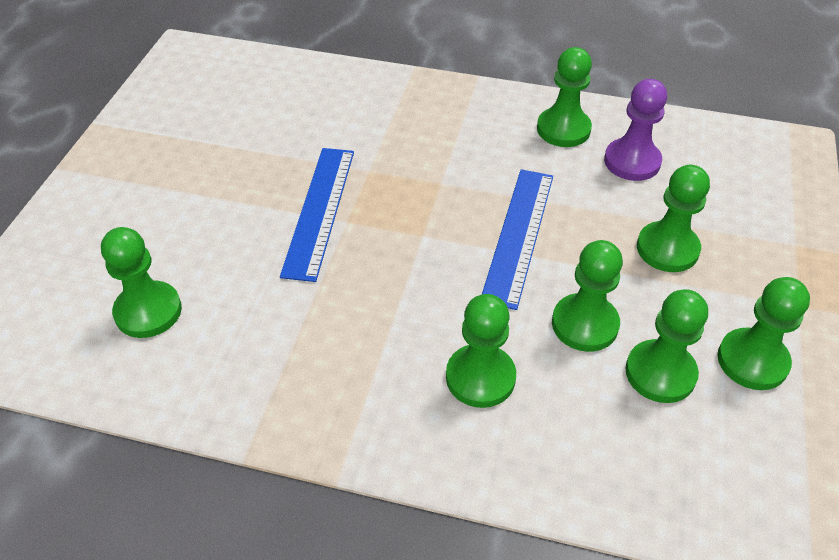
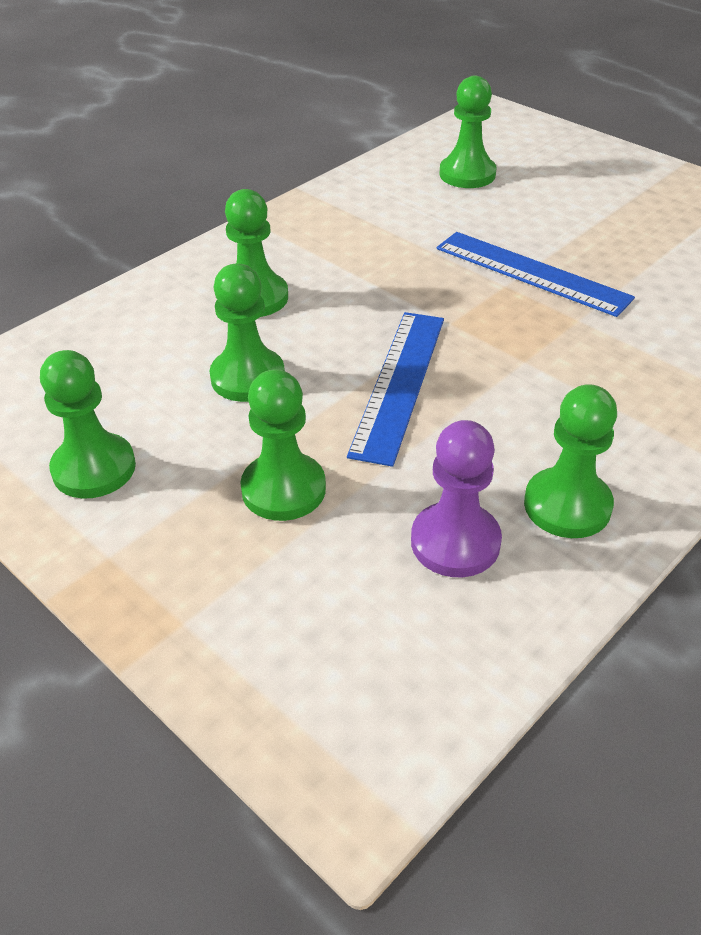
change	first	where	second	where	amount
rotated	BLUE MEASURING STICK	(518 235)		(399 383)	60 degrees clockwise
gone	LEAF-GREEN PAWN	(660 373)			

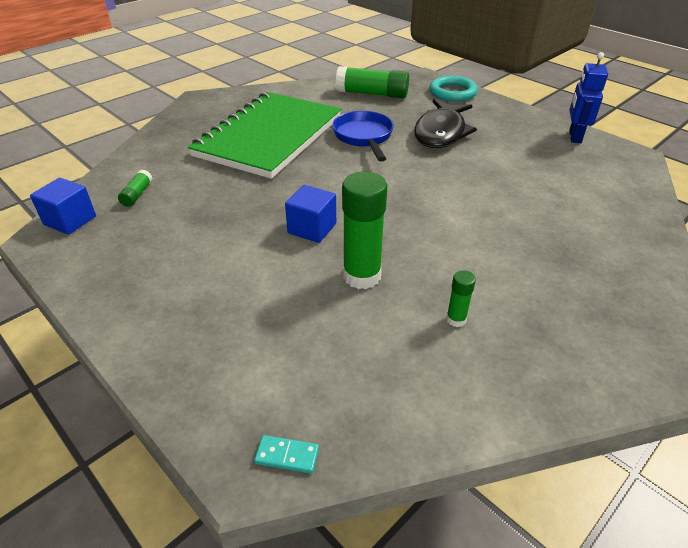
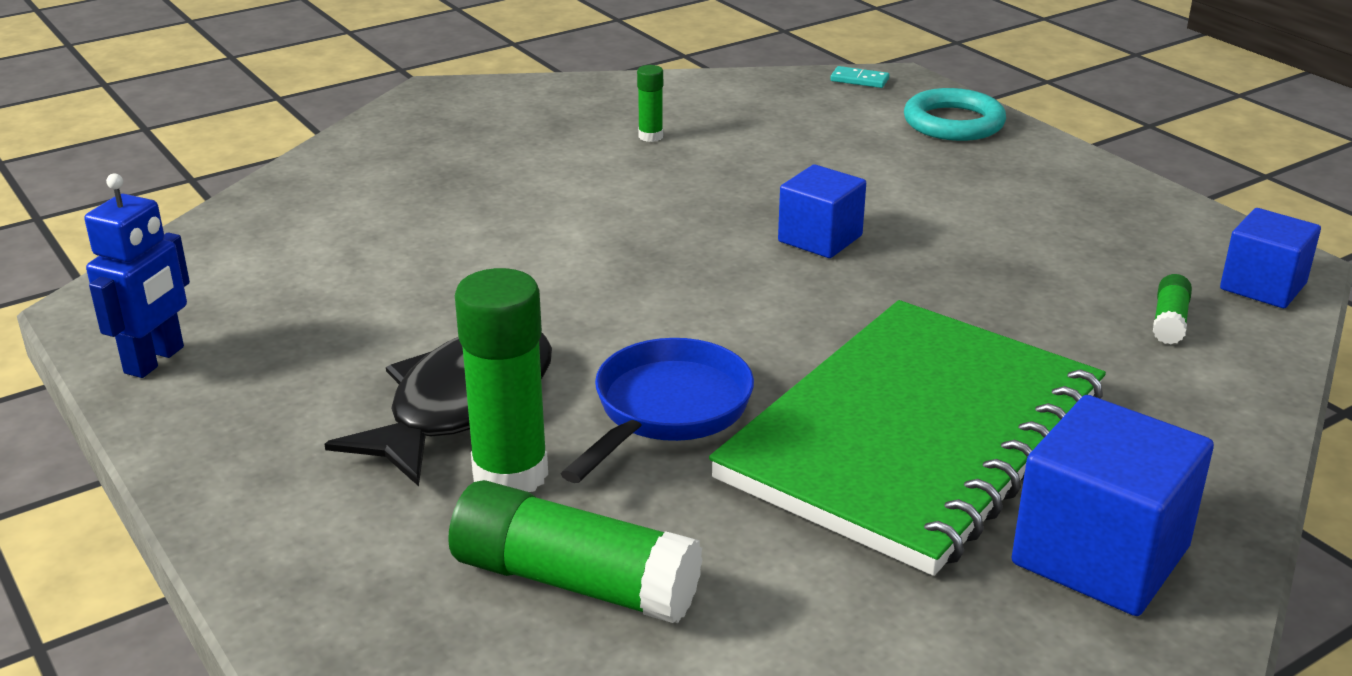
change	first	where	second	where	amount
shifted	LEAF-GREEN GLUE	(362 276)		(510 474)	
rotated	BLUE PAN	(364 137)		(666 411)	150 degrees counterclockwise
shifted	TEAL TORUS	(452 92)		(953 123)	
new			BLUE BLOCK	(1100 556)	

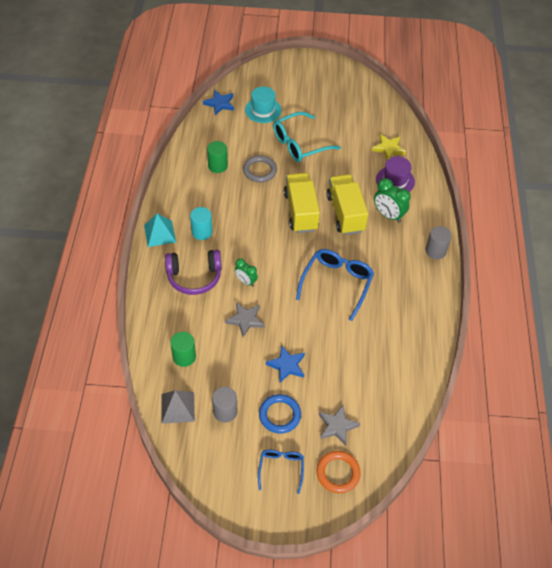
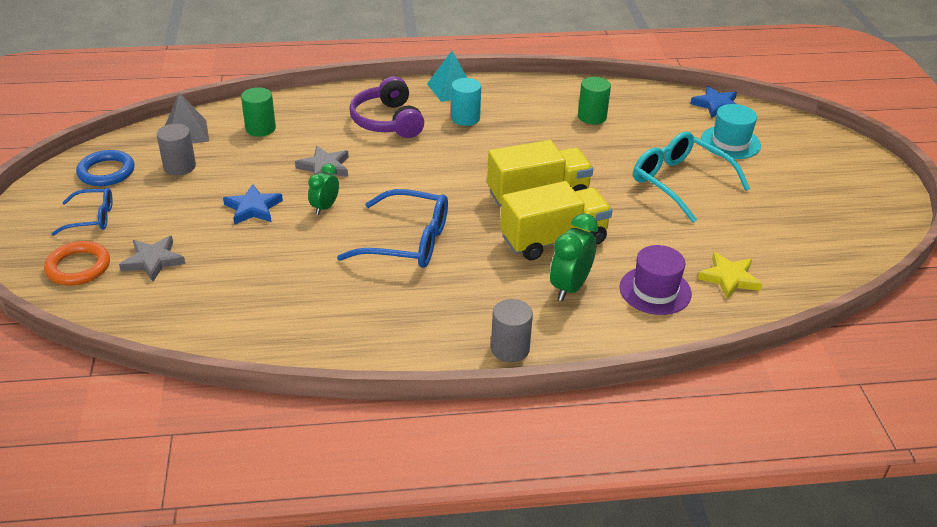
change	first	where	second	where	amount
shifted	BLUE TORUS	(279 415)		(106 172)	
shifted	LEAF-GREEN BEDSIDE CLOCK	(246 281)		(325 207)	
gone	ASH-GREY TORUS	(260 171)			

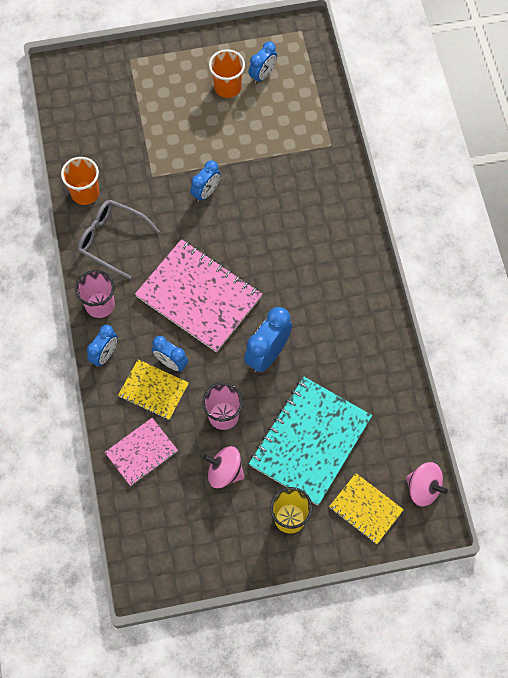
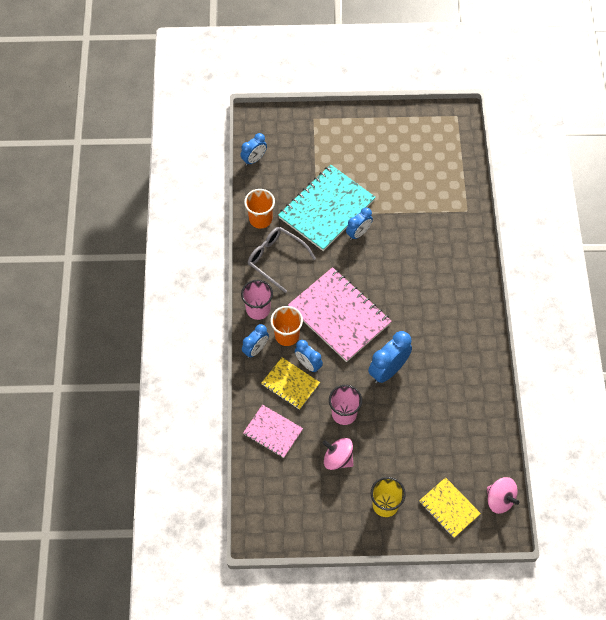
change	first	where	second	where	amount
shifted	BLUE BEDSIDE CLOCK	(262 75)		(254 159)	
rotated	PINK NOTEPAD	(141 452)		(273 432)	60 degrees clockwise
shifted	BRIGHT ORANGE CUP	(227 87)		(287 335)	
shifted	TEAL NOTEPAD	(310 441)		(326 209)	

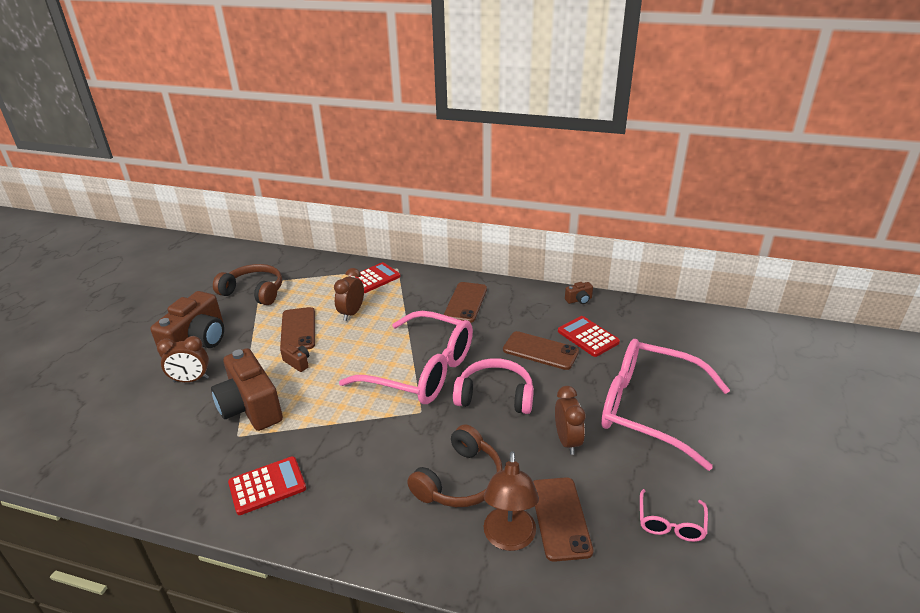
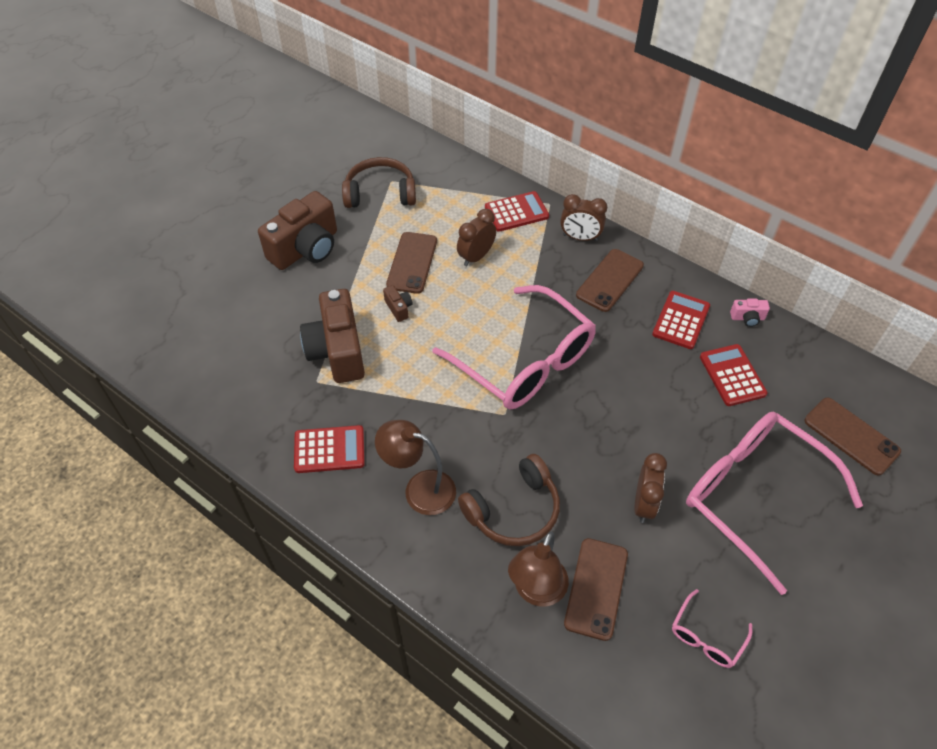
change	first	where	second	where	amount
rotated	BROWN HEADSET	(254 292)		(380 193)	45 degrees counterclockwise
new			BROWN DESK LAMP	(419 489)	
shifted	BROWN BEDSIDE CLOCK	(191 380)		(580 237)	
new			SCARLET POCKET CALCULATOR	(681 320)	
repainted	BROWN COMPACT CAMERA	(579 300)	PINK COMPACT CAMERA	(747 318)	
shifted	BROWN PHONE	(540 351)		(851 436)	
gone	PINK HEADSET	(495 395)			

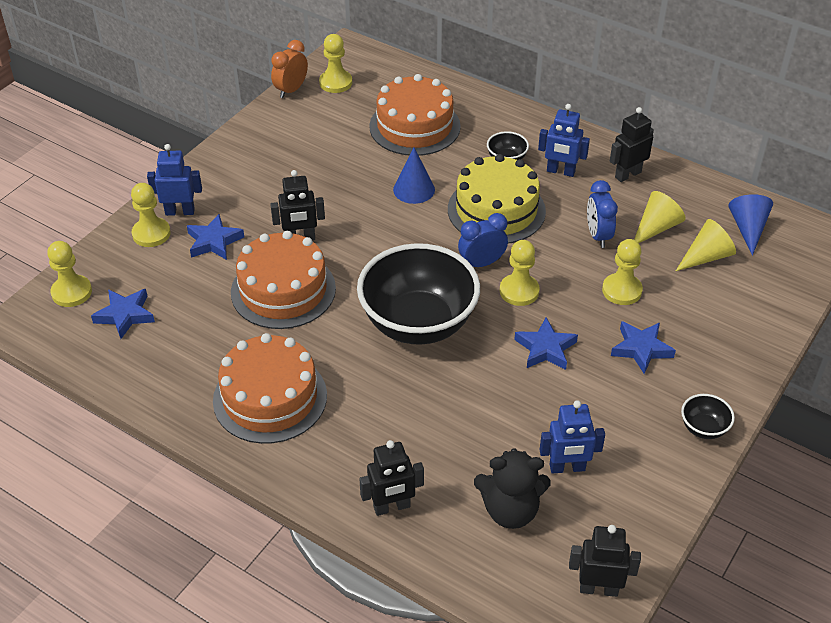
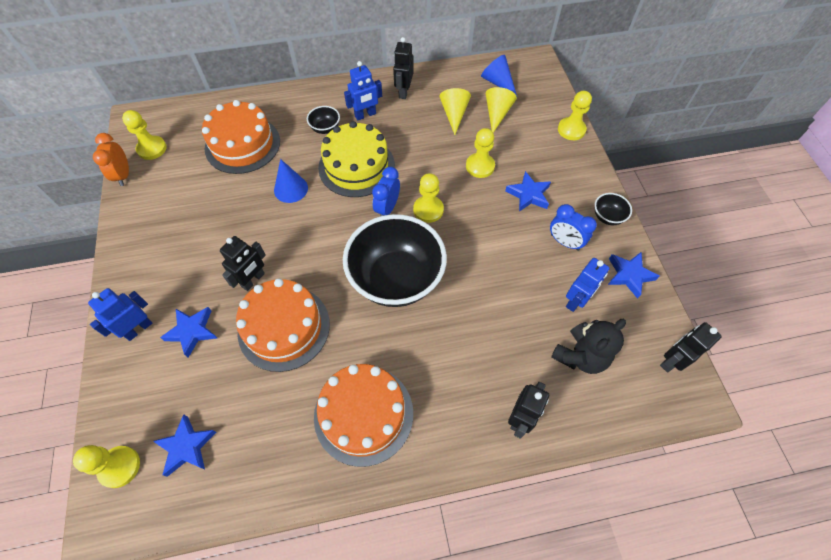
change	first	where	second	where	amount
shifted	BLUE BEDSIDE CLOCK	(598 236)		(564 242)	
shifted	GOLDEN PAWN	(151 234)		(571 130)	
shifted	BLUE FIVE-POINTED STAR	(545 348)		(629 275)	

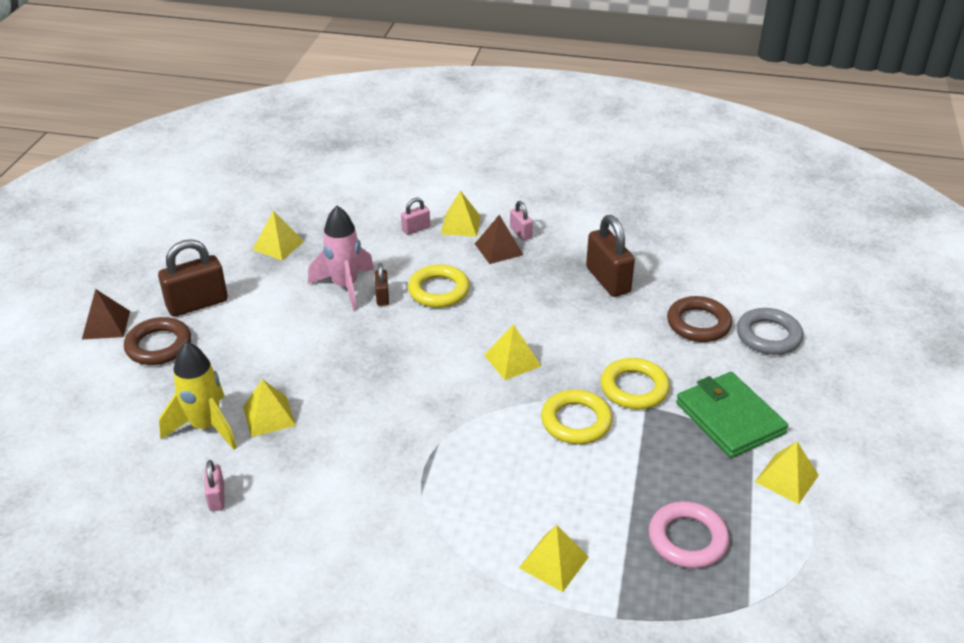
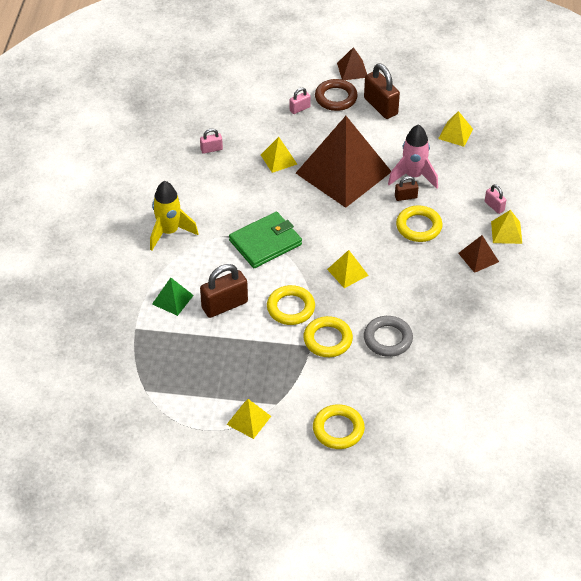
change	first	where	second	where	amount
shifted	GOLDEN ROCKET	(206 427)		(169 232)	
repainted	GOLDEN PYRAMID SHAPE	(553 562)	LEAF-GREEN PYRAMID SHAPE	(172 299)	
shifted	BROWN LOCK	(608 280)		(224 305)	
shifted	LEAF-GREEN BILLFOLD	(729 418)		(265 242)	
shifted	PINK LOCK	(520 233)		(299 109)	
new			BROWN PYRAMID SHAPE	(343 172)	
new			GOLDEN TORUS	(338 429)	
shifted	ASH-GREY TORUS	(768 336)		(388 339)	
gone	PINK TORUS	(687 539)			
gone	BROWN TORUS	(698 323)			

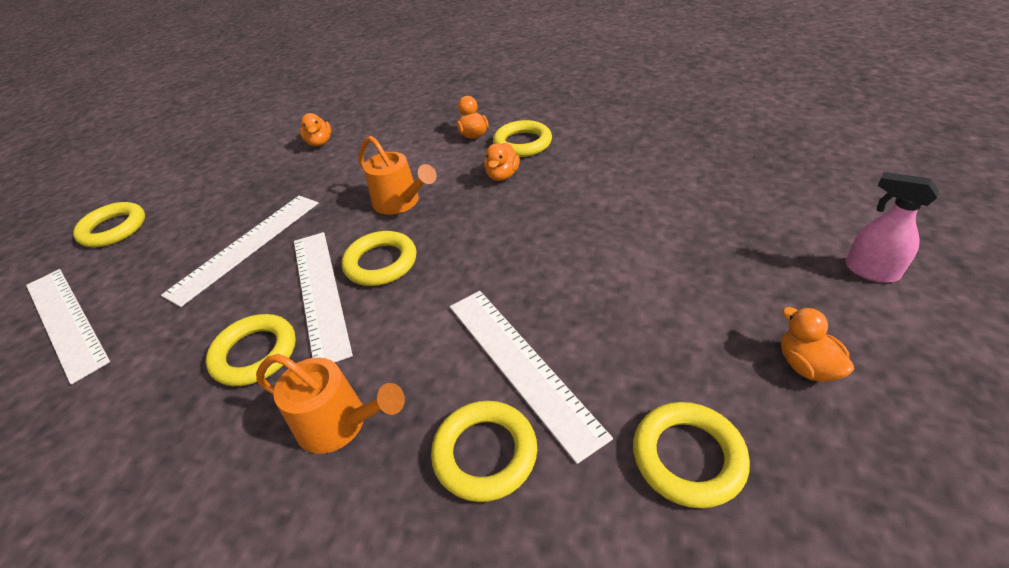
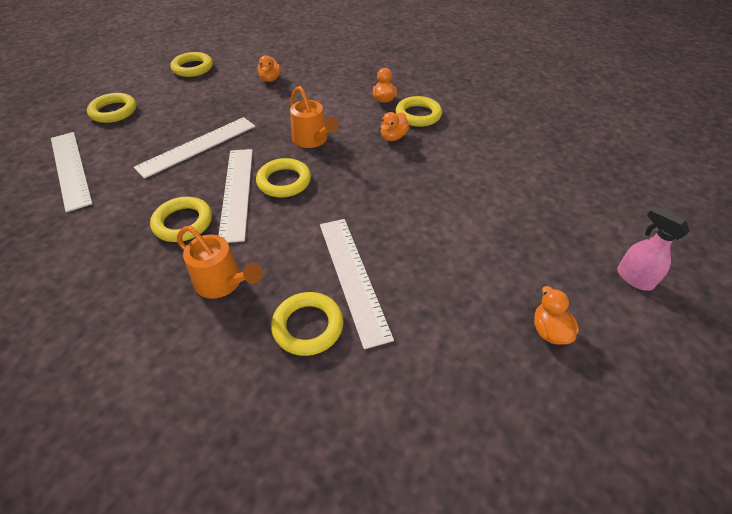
change	first	where	second	where	amount
shifted	GOLDEN TORUS	(688 457)		(193 68)	

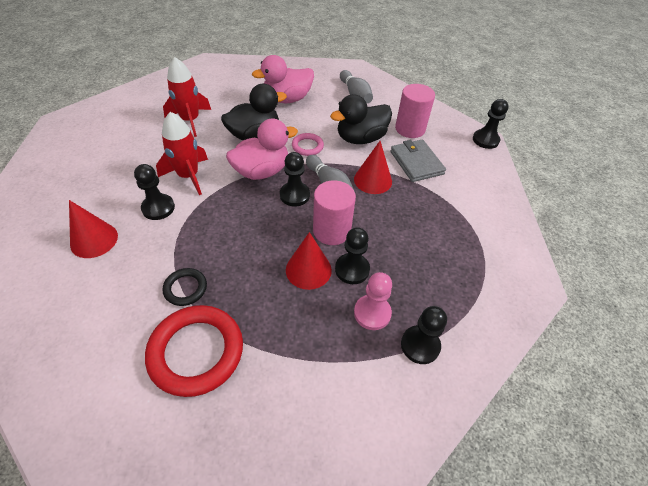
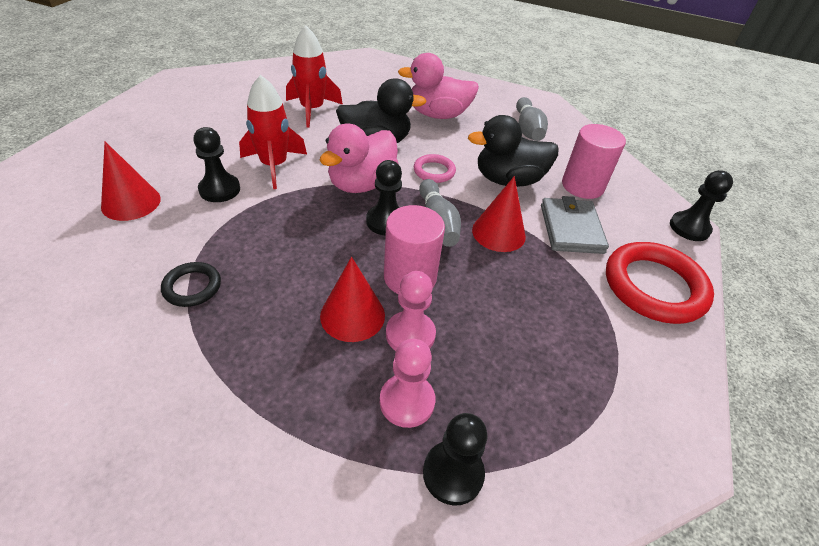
change	first	where	second	where	amount
rotated	PINK DUCK	(262 171)		(362 184)	135 degrees clockwise
repainted	BLACK PAWN	(352 269)	PINK PAWN	(410 334)	
shifted	SCARLET TORUS	(196 352)		(654 286)	

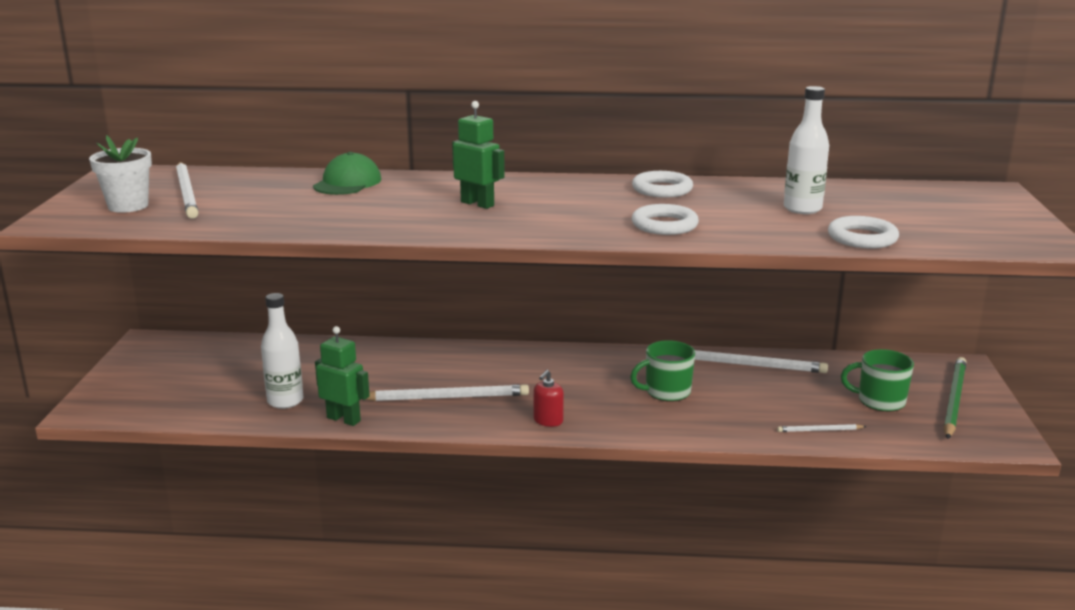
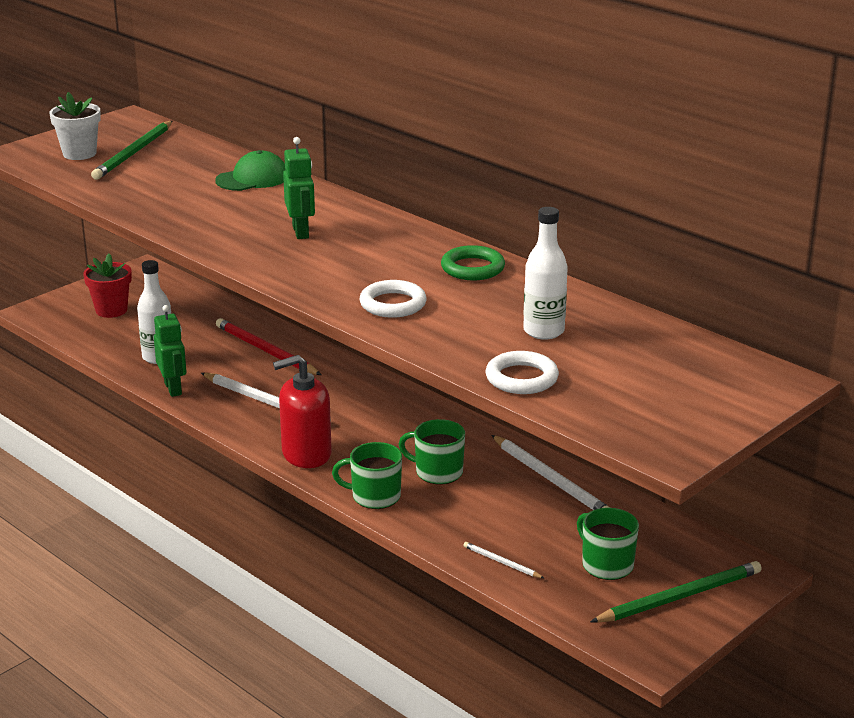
change	first	where	second	where	amount
new			SCARLET POTTED PLANT	(111 310)	
repainted	SNOW-WHITE LEAD PENCIL	(187 193)	LEAF-GREEN LEAD PENCIL	(133 153)	
new			SCARLET LEAD PENCIL	(266 351)	
scaled	SCARLET SOAP DISPENSER	(548 421)		(306 454)	x1.99
new			LEAF-GREEN MUG	(374 496)	
repainted	SNOW-WHITE TORUS	(662 189)	LEAF-GREEN TORUS	(472 268)	

